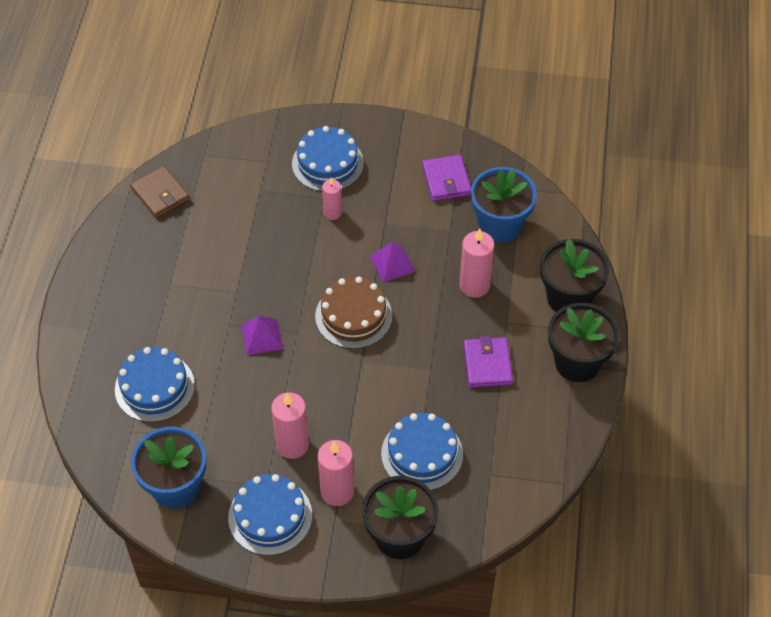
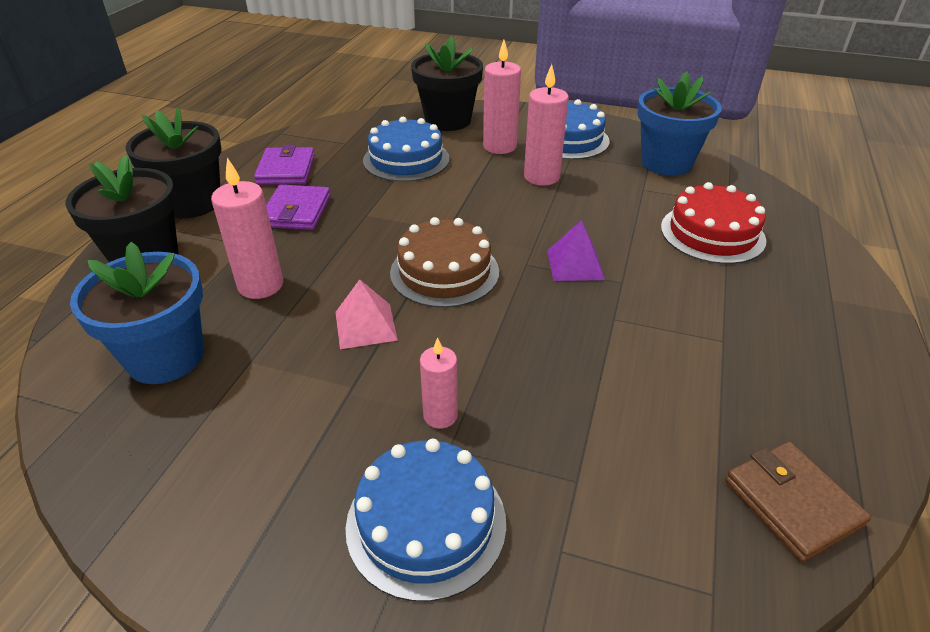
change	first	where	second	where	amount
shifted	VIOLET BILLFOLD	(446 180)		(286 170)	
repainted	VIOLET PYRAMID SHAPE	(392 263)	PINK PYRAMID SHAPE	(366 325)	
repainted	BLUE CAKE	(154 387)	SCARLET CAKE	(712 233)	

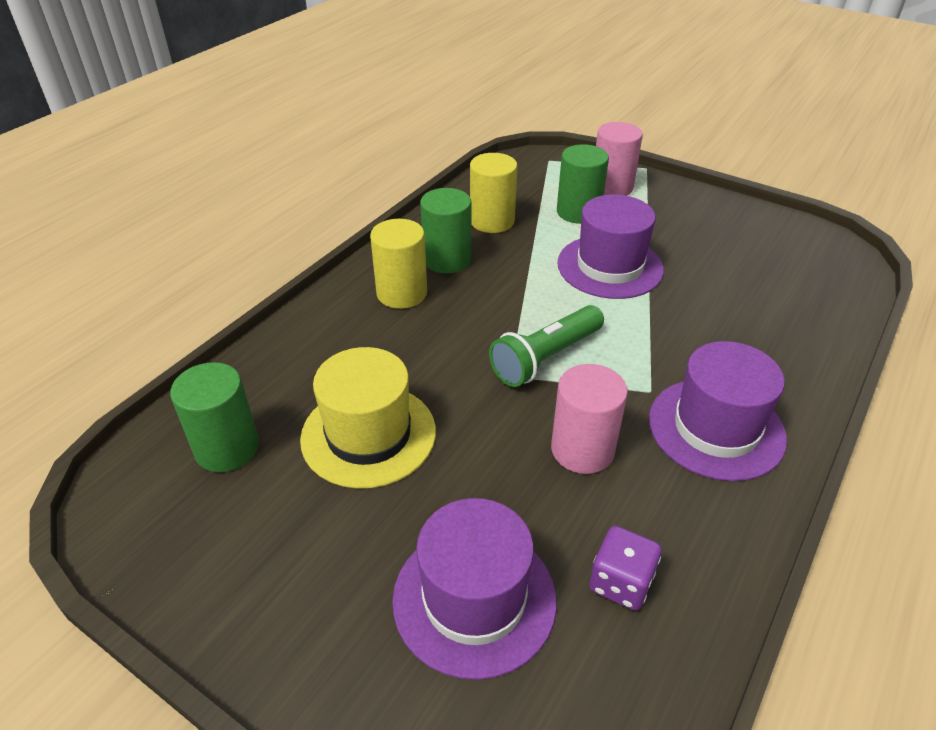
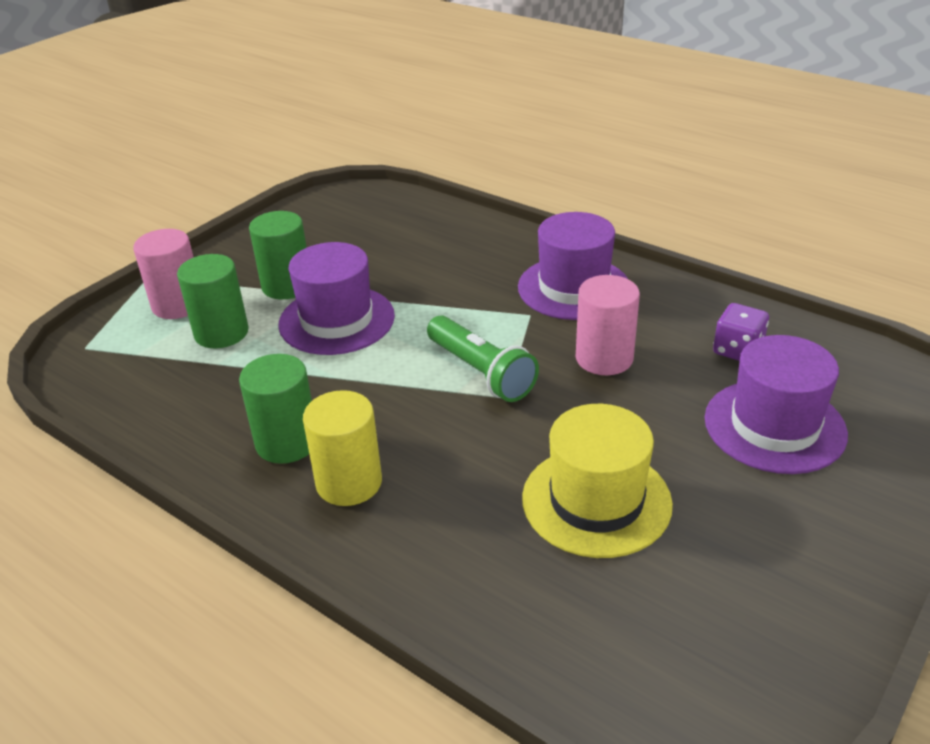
change	first	where	second	where	amount
shifted	LEAF-GREEN CYLINDER	(227 448)		(287 286)	
gone	GOLDEN CYLINDER	(492 221)			

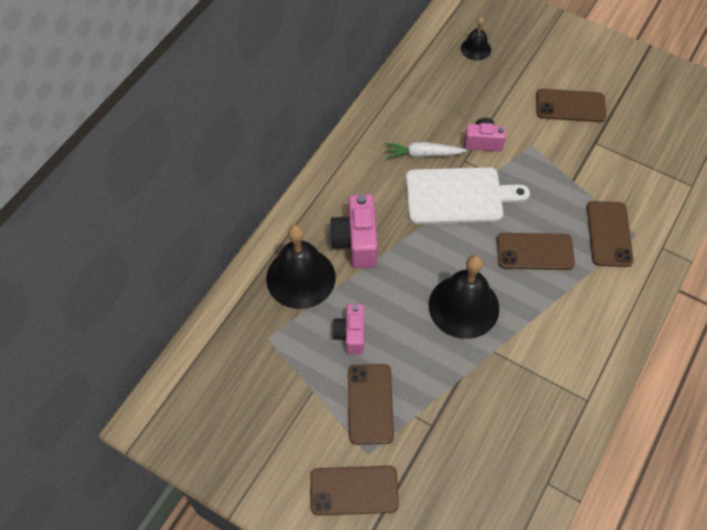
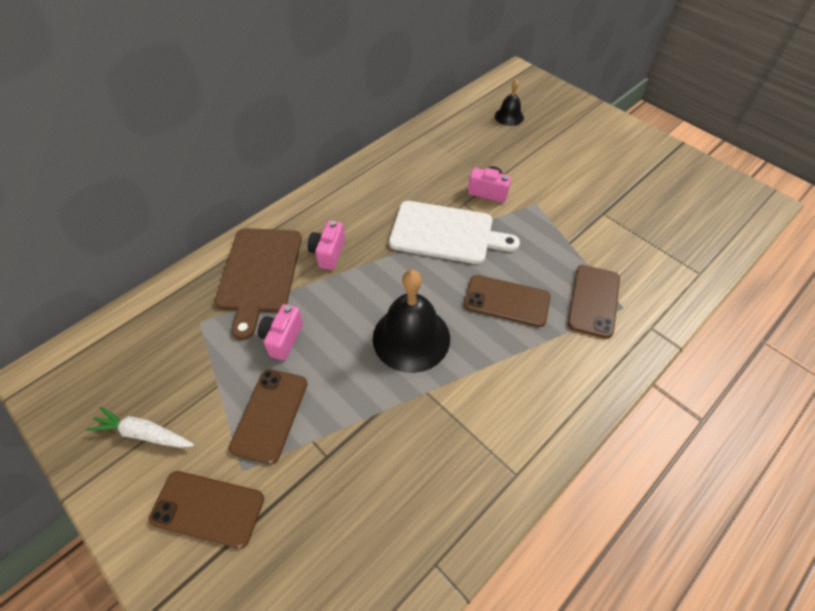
change	first	where	second	where	amount
shifted	SNOW-WHITE TOY CARROT	(423 154)		(144 433)	
swapped	BLACK HAND BELL	(300 277)	BROWN CUTTING BOARD	(259 273)	
scaled	PINK COMPACT CAMERA	(356 242)		(328 253)	x0.65
gone	BROWN PHONE	(570 106)			

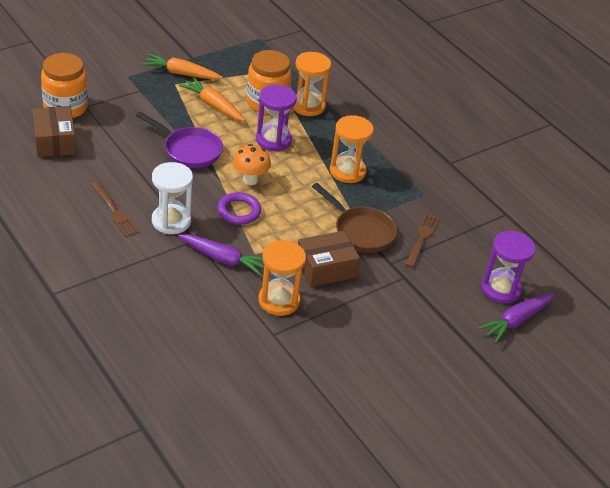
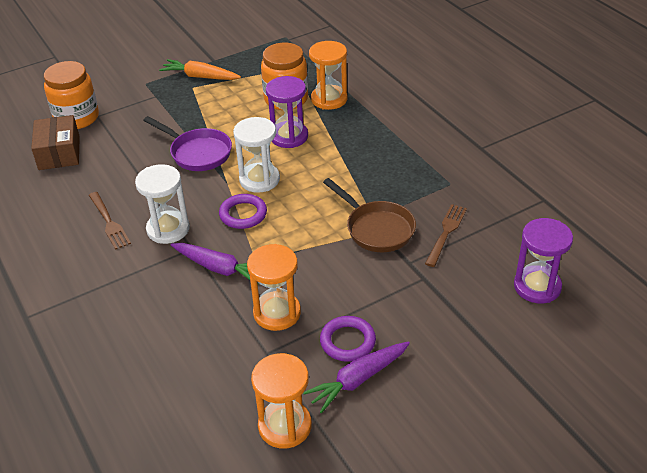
change	first	where	second	where	amount
swapped	BRIGHT ORANGE MUSHROOM	(250 180)	SNOW-WHITE SAND TIMER	(259 179)	
shifted	BRIGHT ORANGE SAND TIMER	(347 171)		(285 426)	
shifted	VIOLET TOY CARROT	(516 321)		(358 380)	
new			VIOLET TORUS	(347 341)	
gone	BRIGHT ORANGE TOY CARROT	(213 105)			
gone	BROWN PACKAGE	(325 268)			

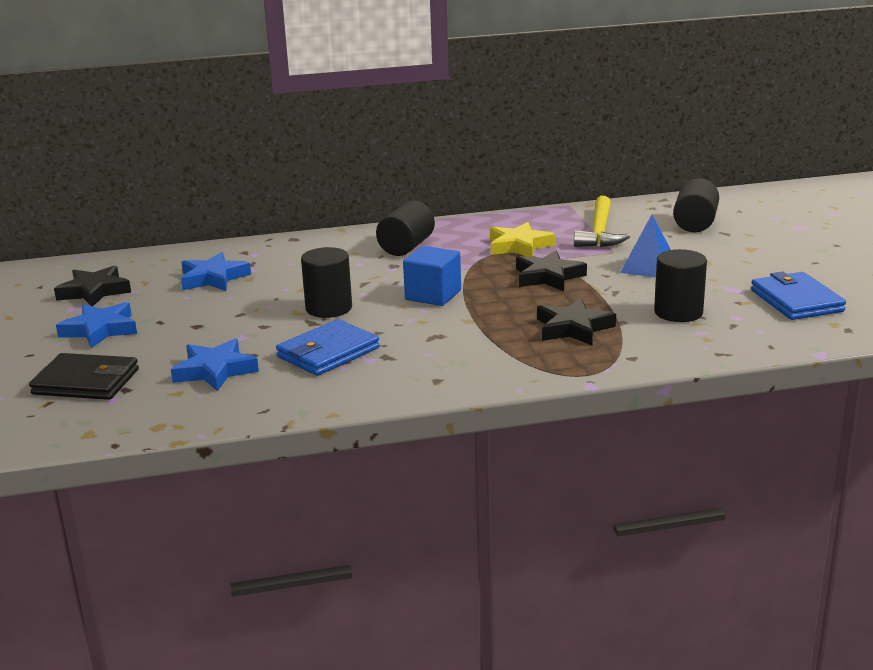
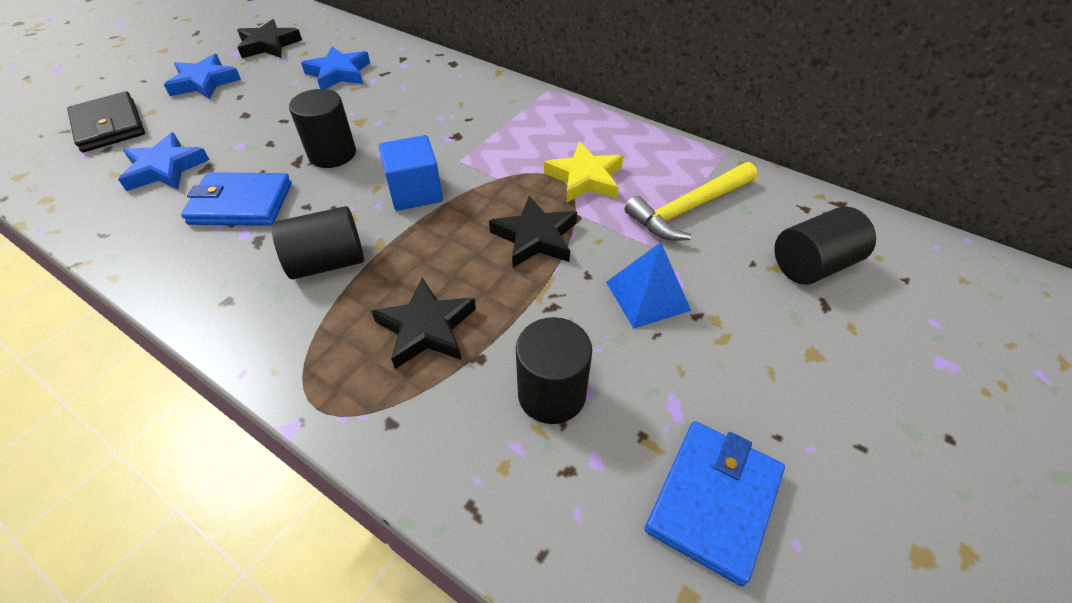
change	first	where	second	where	amount
shifted	BLACK CYLINDER	(406 247)		(328 262)	

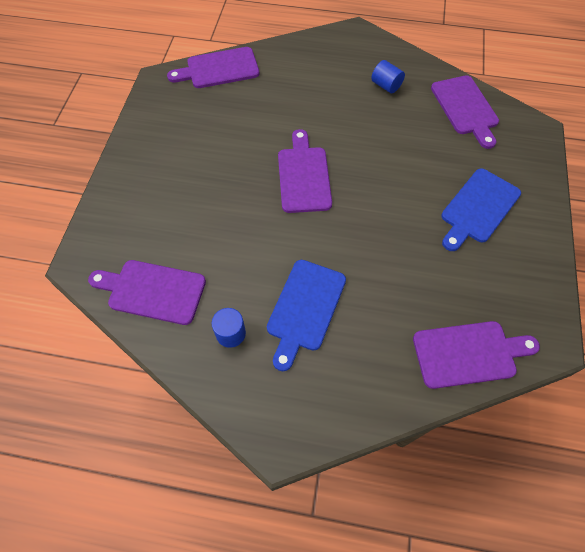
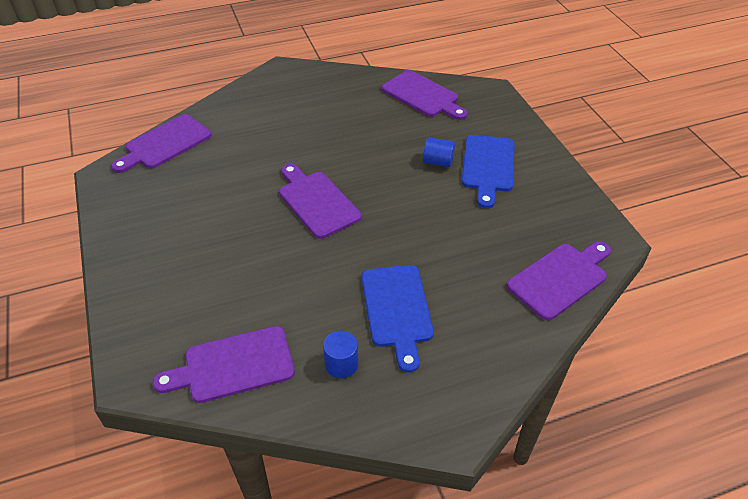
change	first	where	second	where	amount
shifted	BLUE CYLINDER	(386 86)		(438 162)	

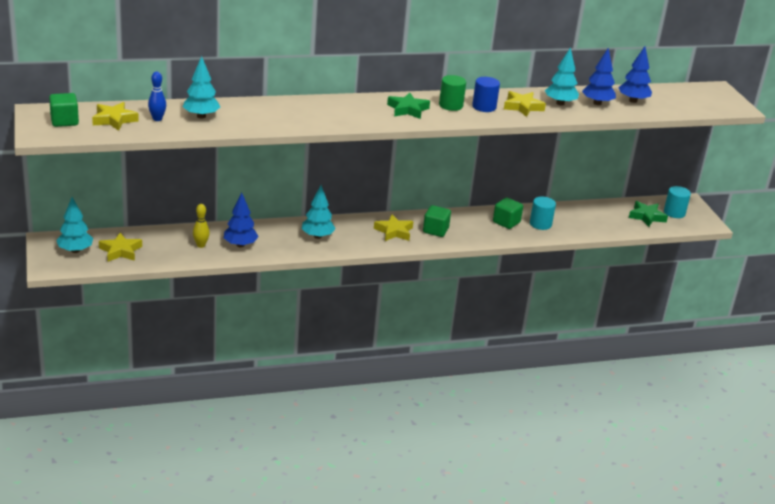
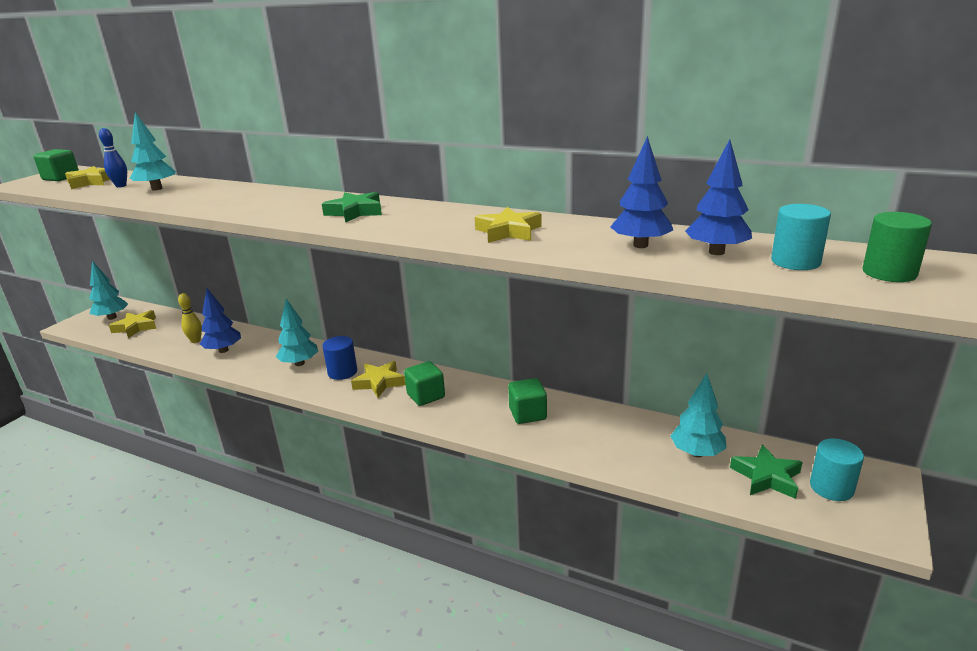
change	first	where	second	where	amount
shifted	BLUE CYLINDER	(484 107)		(342 372)	
shifted	TEAL TOY TREE	(560 103)		(697 453)	
shifted	TEAL CYLINDER	(540 224)		(795 262)	
shifted	LEAF-GREEN CYLINDER	(451 105)		(889 273)	

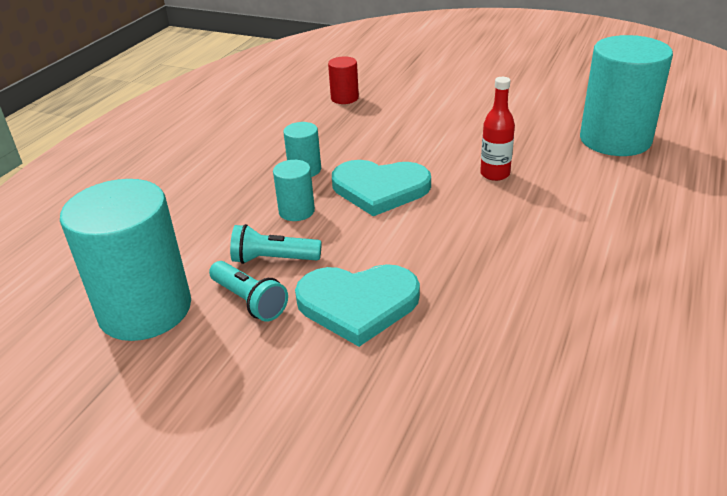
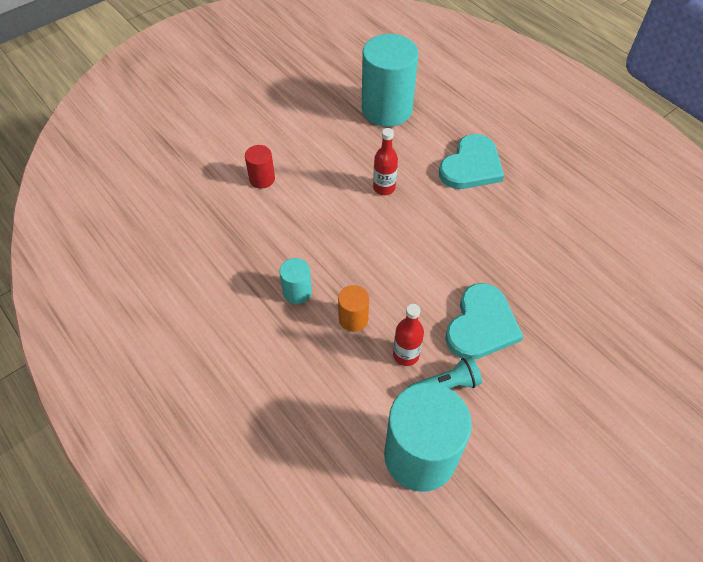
change	first	where	second	where	amount
shifted	SCARLET CYLINDER	(344 98)		(262 179)	
repainted	TEAL CYLINDER	(296 211)	BRIGHT ORANGE CYLINDER	(353 319)	
swapped	TEAL POCKET TORCH	(273 259)	SCARLET DRINK BOTTLE	(406 355)	
shifted	TEAL HEART SHAPE	(380 189)		(471 166)	

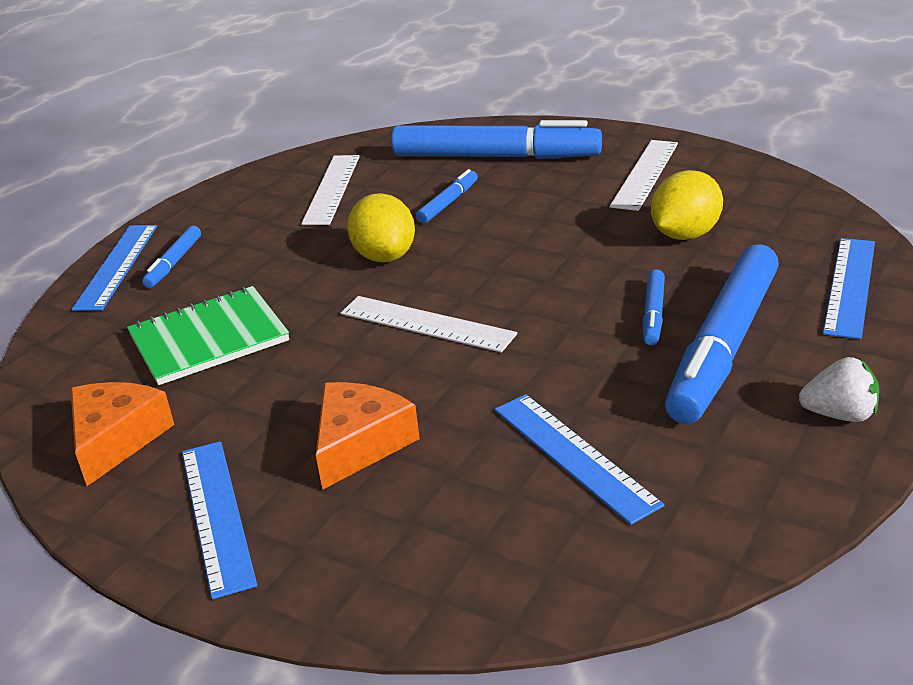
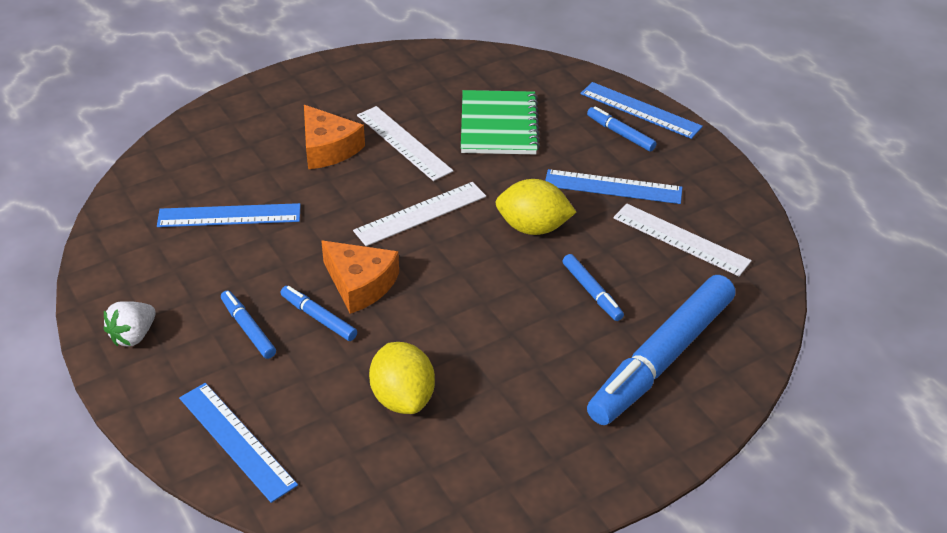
change	first	where	second	where	amount
scaled	BLUE MARKER	(724 346)		(248 329)	x0.44
shifted	BRIGHT ORANGE CHEESE	(116 439)		(360 284)	
shifted	SNOW-WHITE MEASURING STICK	(645 174)		(403 143)	
shifted	BLUE MEASURING STICK	(217 515)		(613 187)	

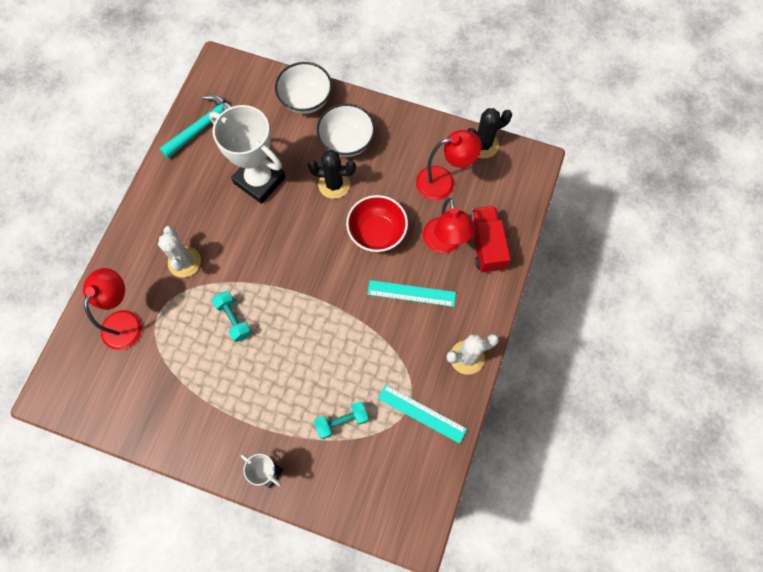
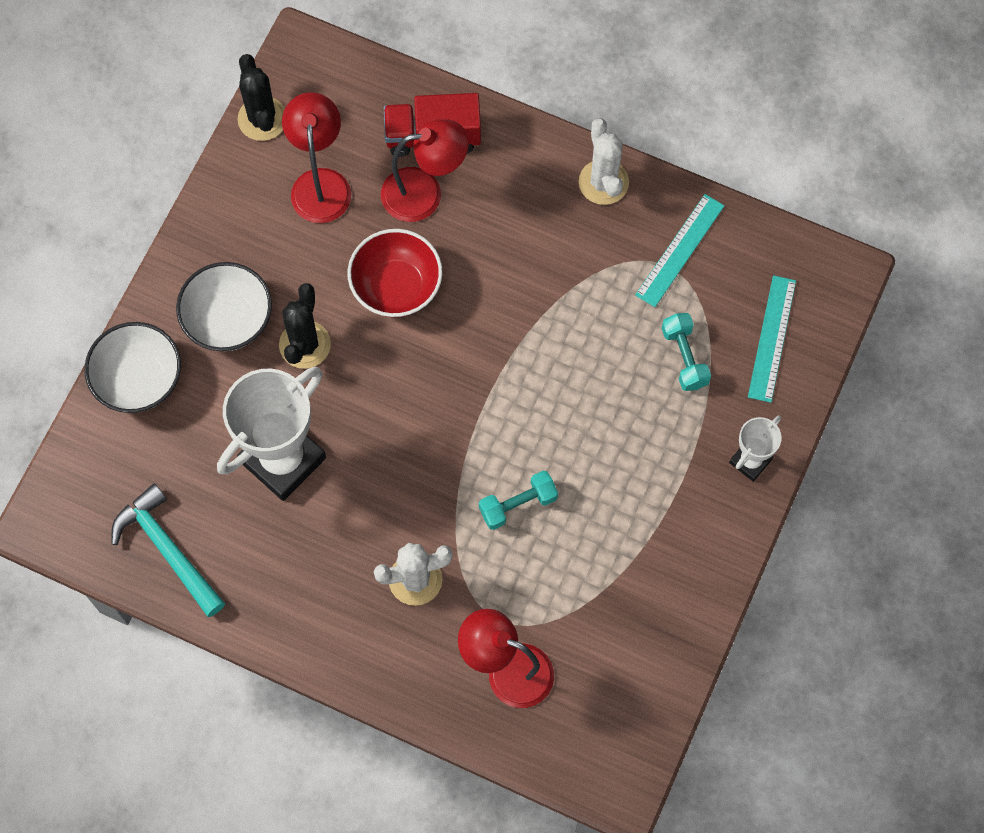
change	first	where	second	where	amount
shifted	TEAL MEASURING STICK	(411 293)		(772 338)	

